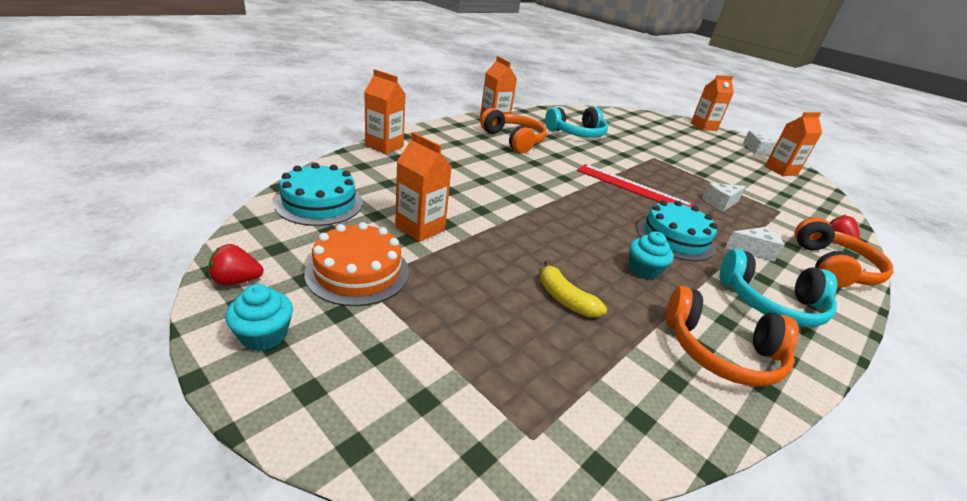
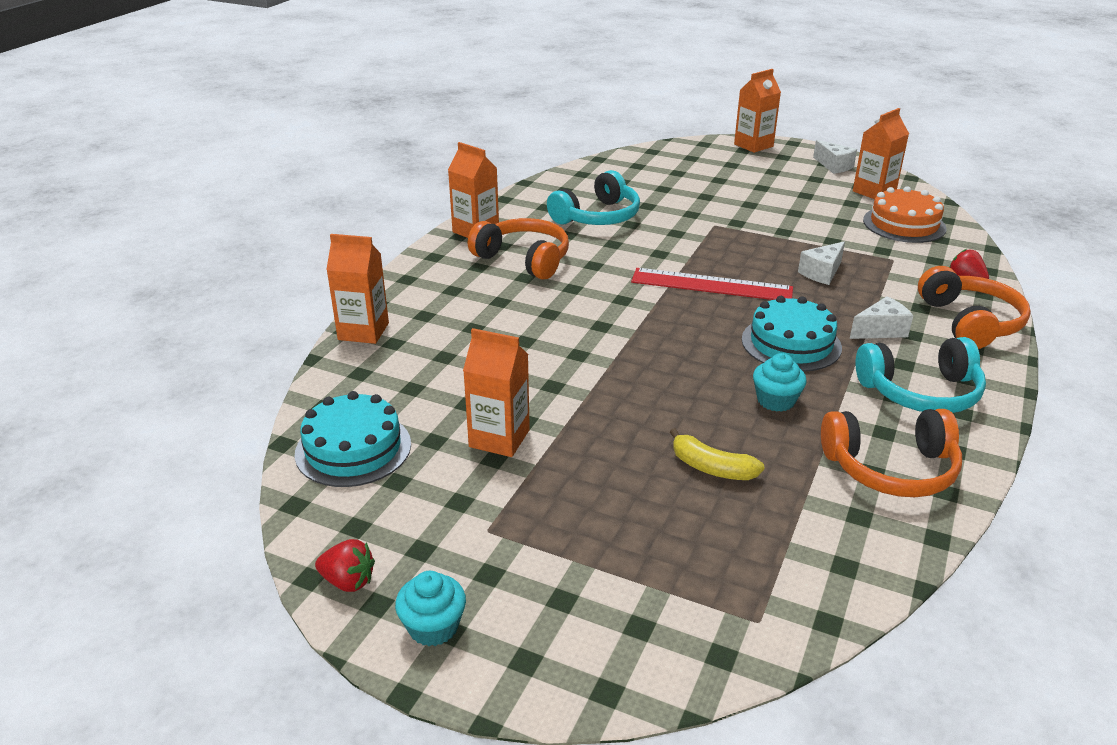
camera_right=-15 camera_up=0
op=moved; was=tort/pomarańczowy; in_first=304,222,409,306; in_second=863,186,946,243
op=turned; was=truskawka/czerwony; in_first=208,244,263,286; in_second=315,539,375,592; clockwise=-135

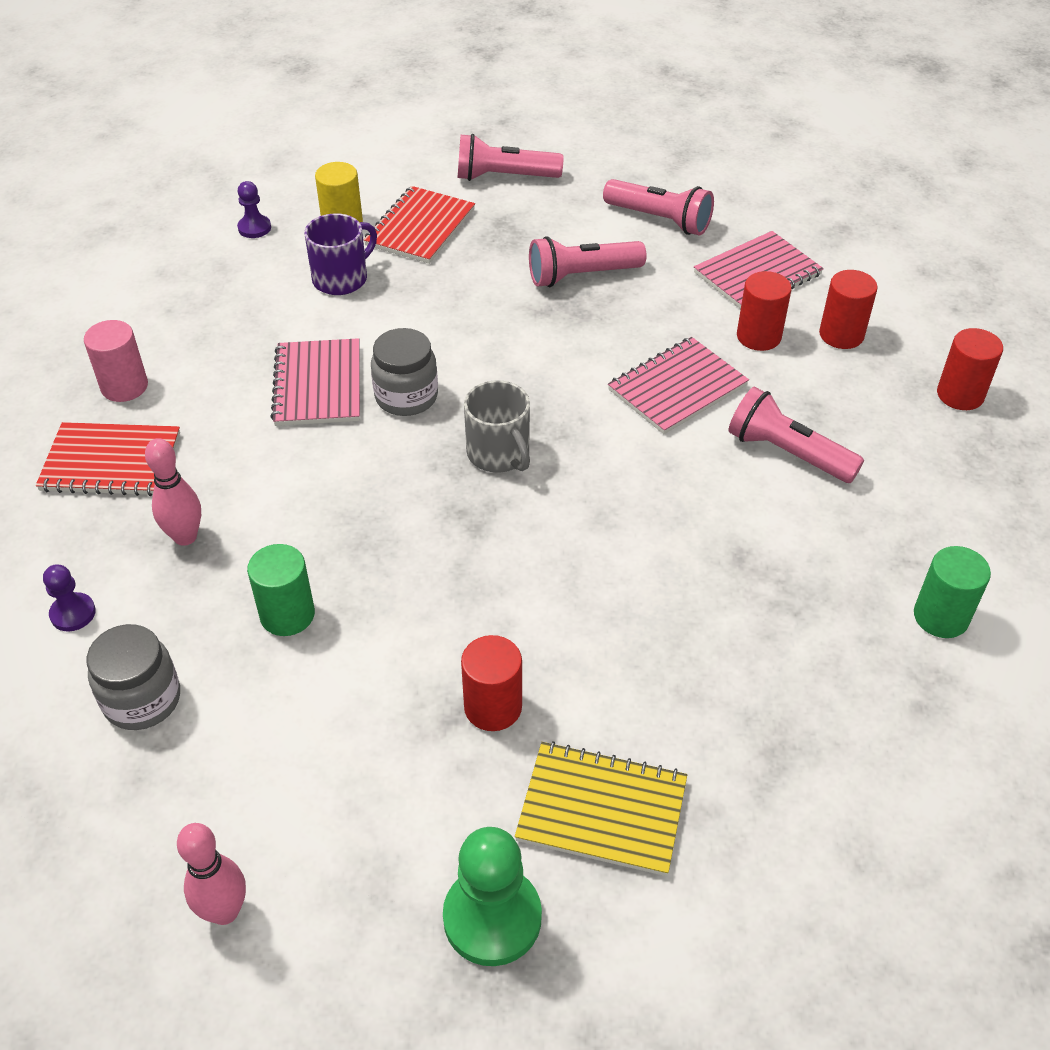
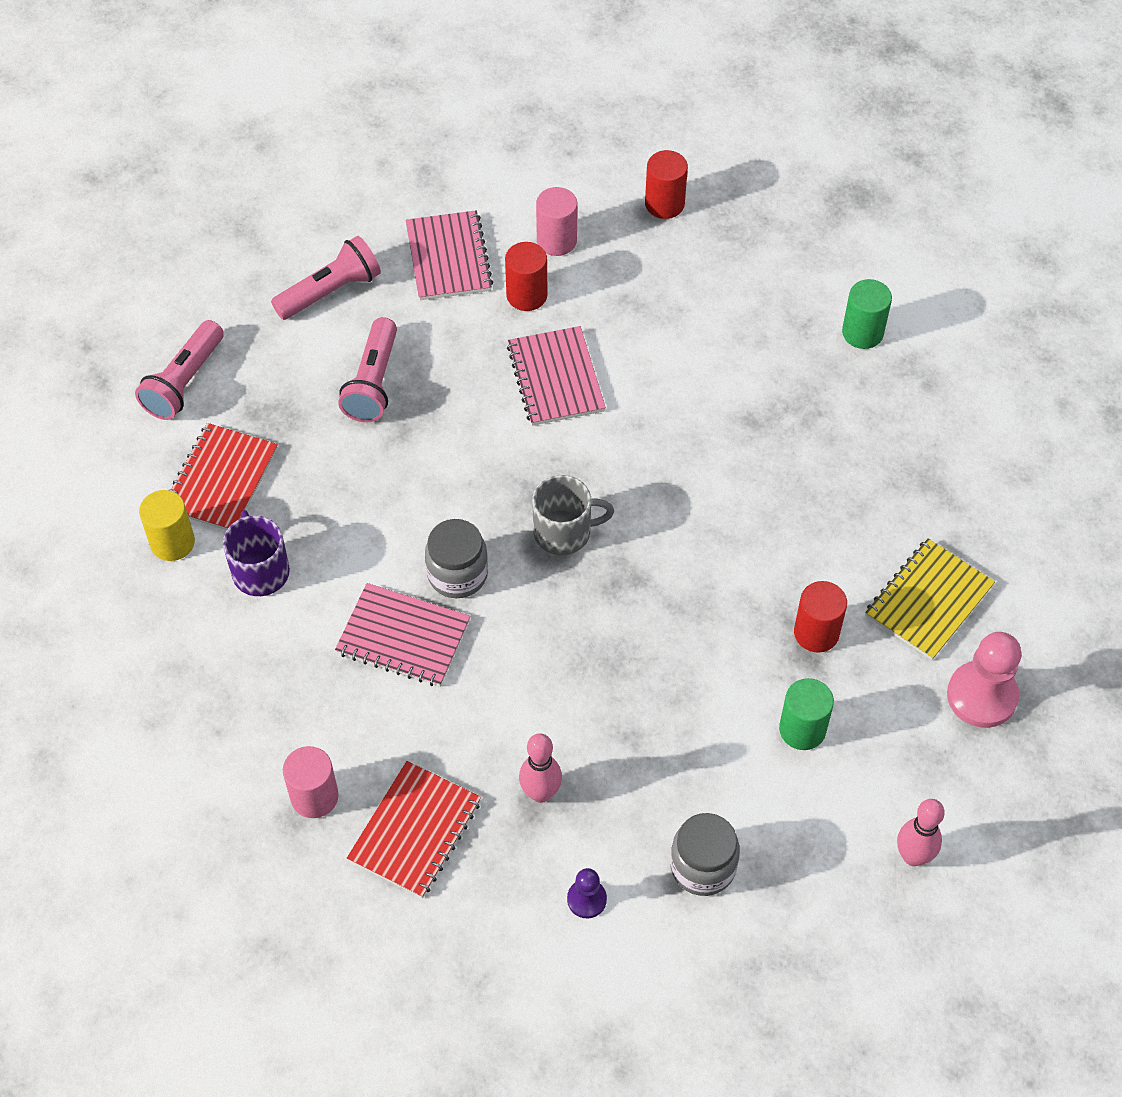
camera_right=-65 camera_up=10
op=removed; was=pionek/fioletowy; in_first=237,181,271,238
op=removed; was=latarka/różowy; in_first=728,387,864,483
op=moved; was=walec/zielony; in_first=247,544,315,636; in_second=779,678,834,750
op=recoloured; was=pionek/zielony; now=pionek/różowy; in_first=443,827,542,966; in_second=947,632,1021,728
op=recoloured; was=walec/czerwony; now=walec/różowy; in_first=819,270,878,349; in_second=536,187,577,256
op=turned; was=zeszyt/czerwony; in_first=363,186,475,264; in_second=169,423,278,530; clockwise=60

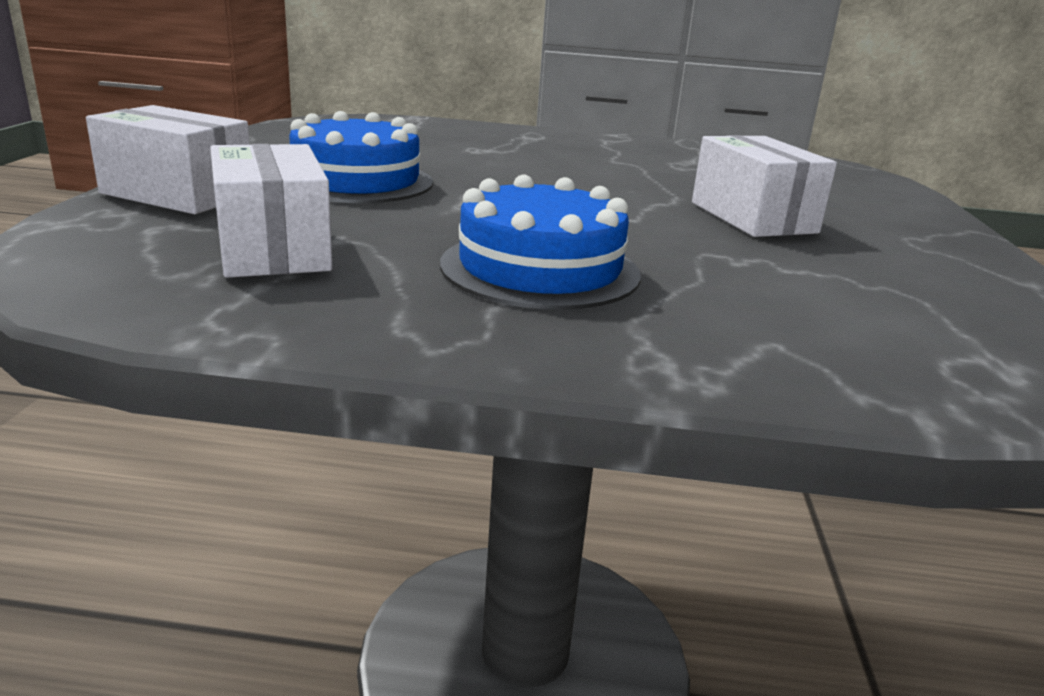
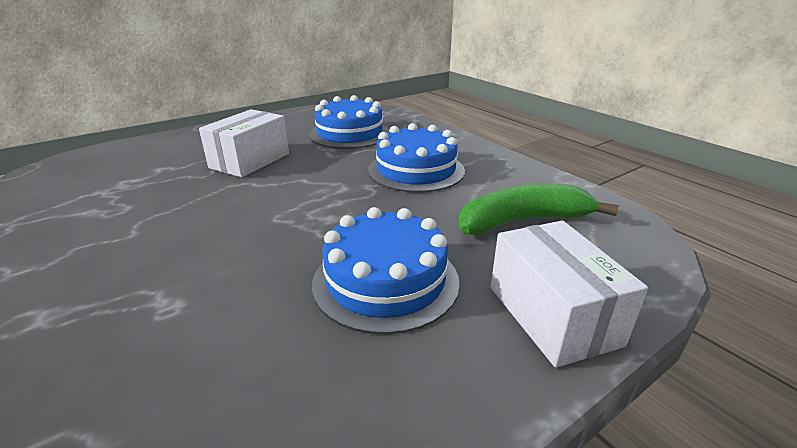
camera_right=-130 camera_up=5
op=added; now=tort/niebieski; in_second=309,95,389,149
op=replaced; was=pudełko/biały; now=banan/zielony; in_first=210,144,332,278; in_second=459,184,619,235

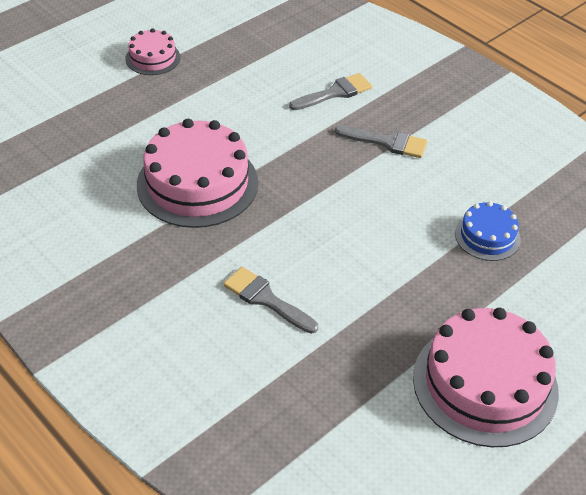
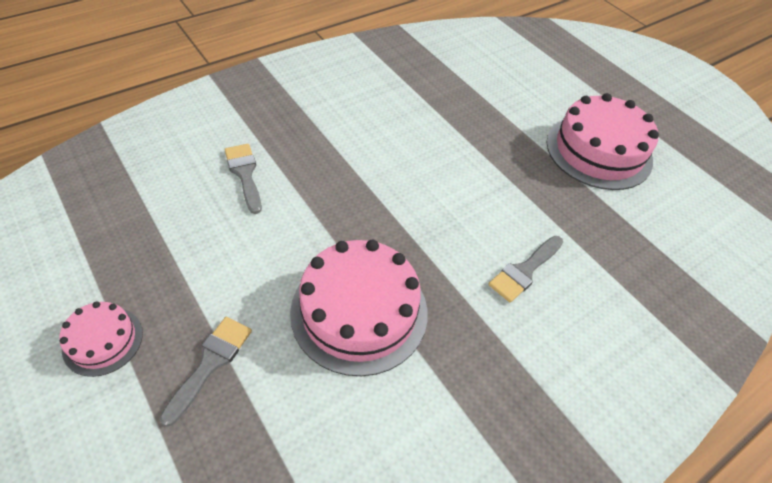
camera_right=-85 camera_up=5
op=removed; was=tort/niebieski; in_first=455,201,521,261
op=moved; was=pędzel/szary; in_first=335,125,427,158; in_second=160,317,252,427

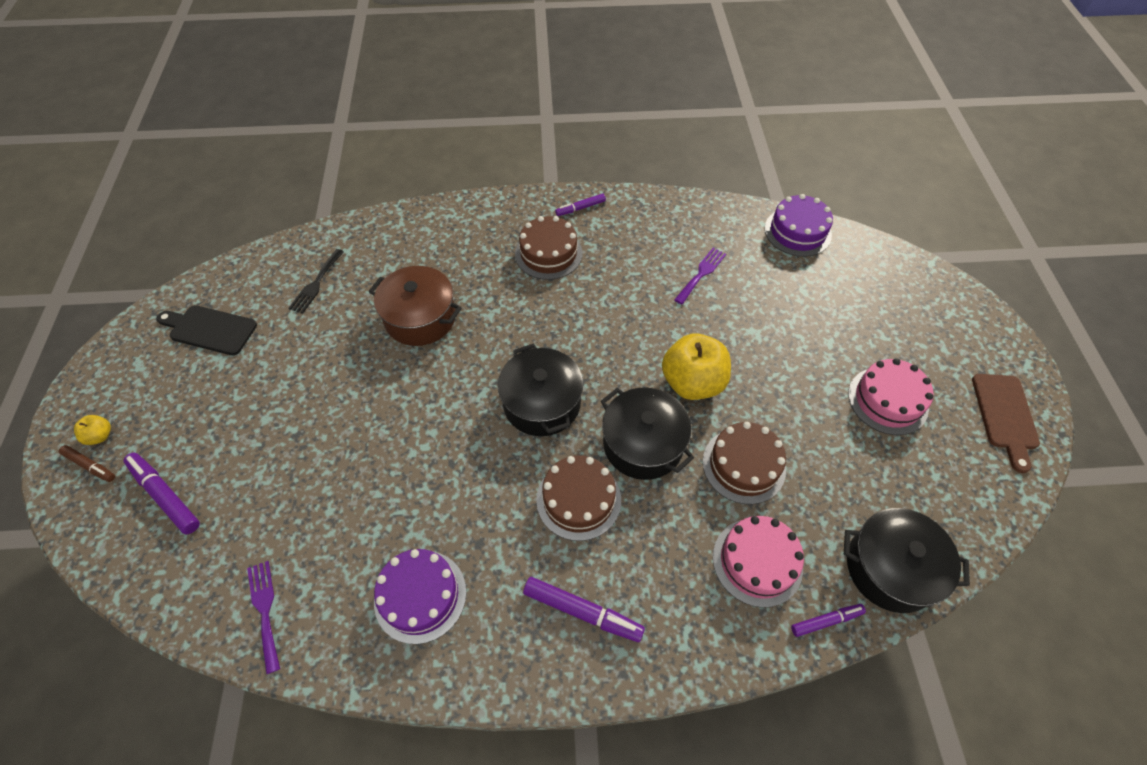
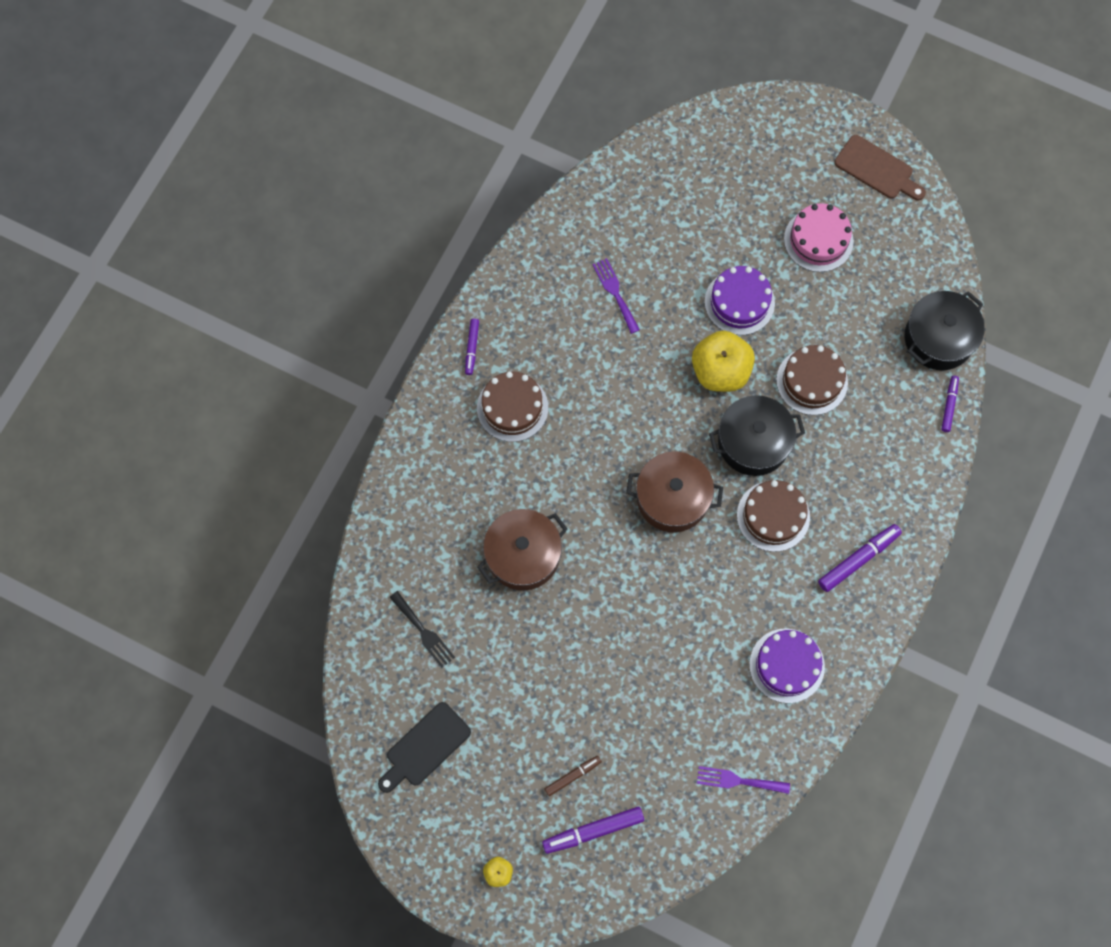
camera_right=-60 camera_up=15
op=removed; was=tort/różowy; in_first=713,516,804,608
op=moved; was=flamaster/brązowy; in_first=59,445,115,482; in_second=544,756,602,796
op=moved; was=tort/fioletowy; in_first=765,194,833,257; in_second=705,266,775,335
op=recoloured; was=garnek/czarny; now=garnek/brązowy; in_first=498,343,583,436; in_second=626,451,723,532

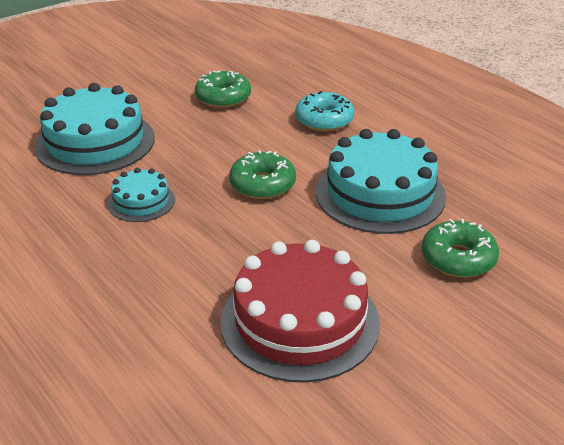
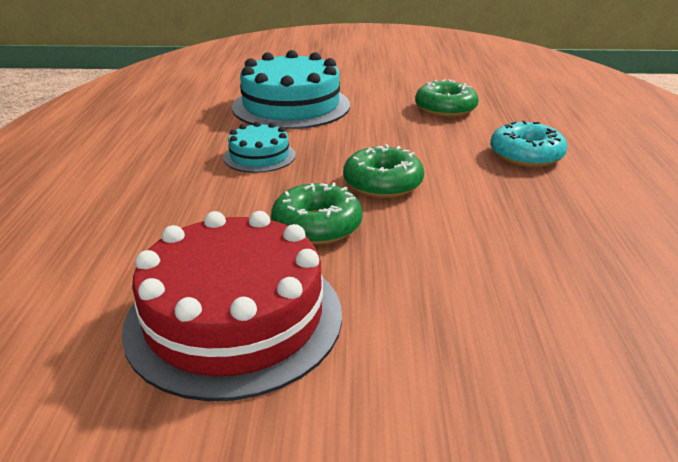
camera_right=40 camera_up=-5
op=removed; was=tort/turkusowy; in_first=316,129,446,234
op=moved; was=donut/zielony; in_first=422,219,499,278; in_second=271,183,363,245

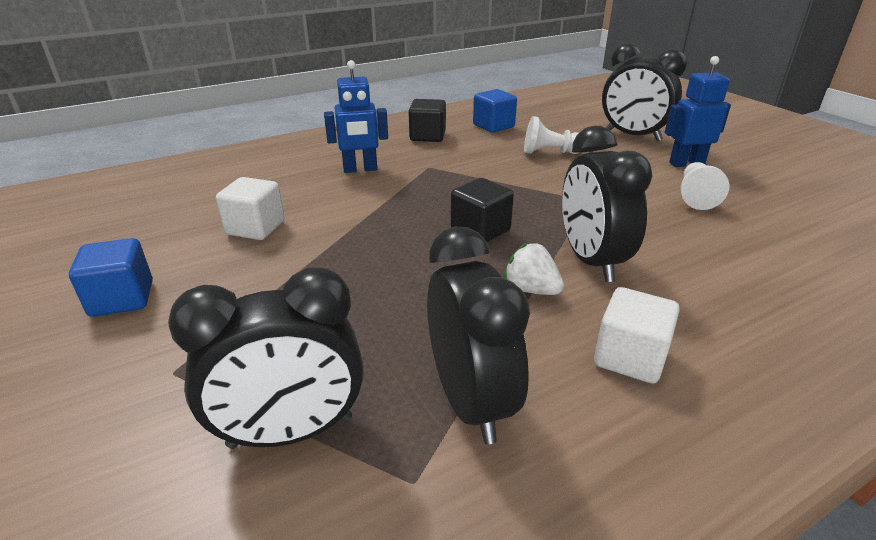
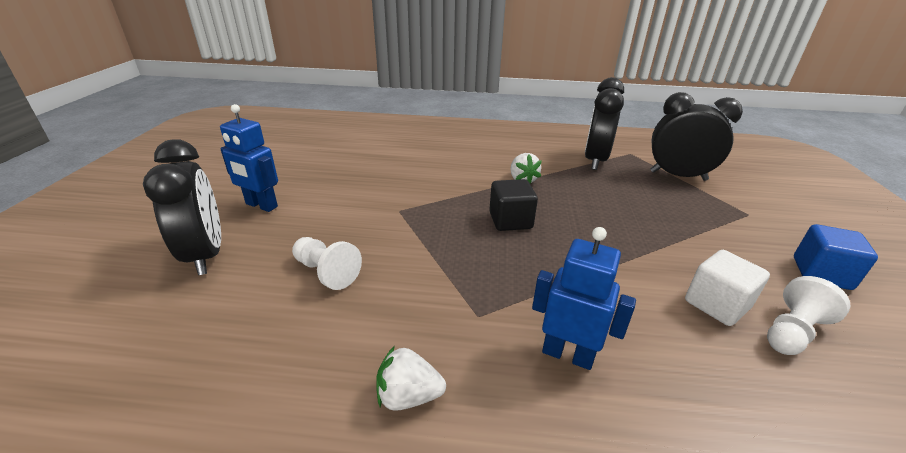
camera_right=-145 camera_up=0
op=removed; was=sześcian/niebieski; in_first=473,89,517,133
op=removed; was=budzik/czarny; in_first=562,126,653,282
op=removed; was=sześcian/biały; in_first=594,287,680,384
op=moved; was=pionek/biały; in_first=680,162,729,210; in_second=767,276,851,355
op=replaced; was=sześcian/czarny; now=truskawka/biały; in_first=409,99,446,142; in_second=376,346,446,411

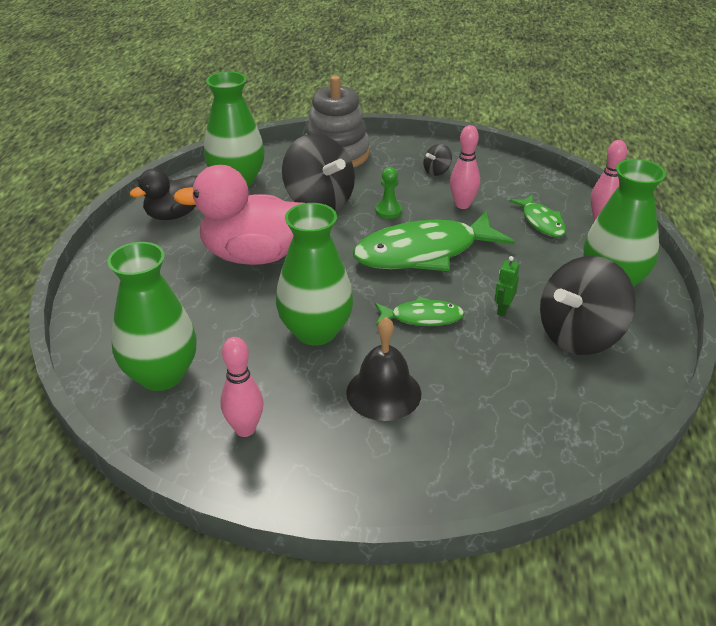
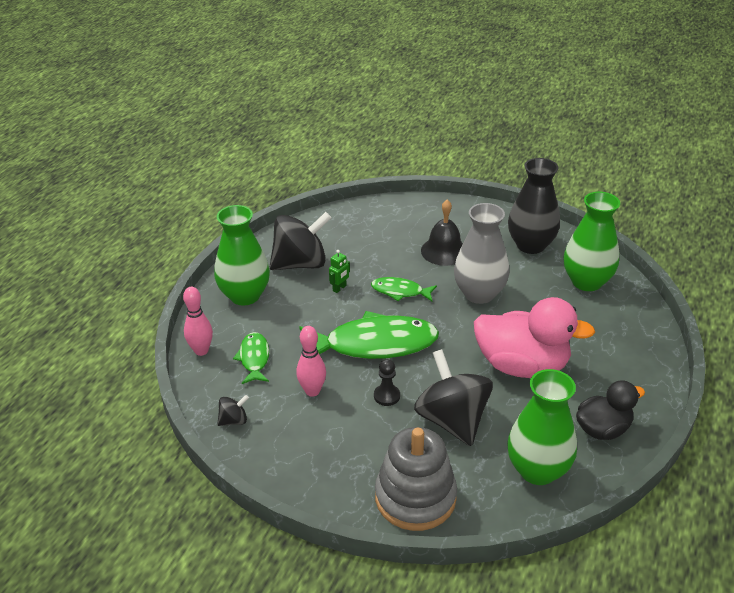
camera_right=-165 camera_up=0
op=moved; was=bączek/czarny; in_first=423,144,452,176; in_second=217,395,249,426
op=replaced; was=kręgiel/różowy; now=wazon/czarny; in_first=221,337,263,437; in_second=508,158,560,254
op=recoloured; was=wazon/zielony; now=wazon/szary; in_first=276,203,353,345; in_second=454,203,509,304
op=recoloured; was=pionek/zielony; now=pionek/czarny; in_first=375,167,402,219; in_second=374,359,400,406

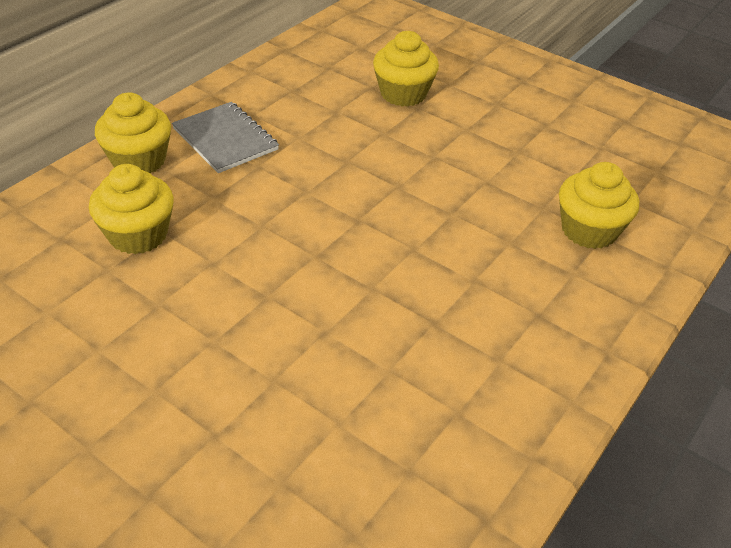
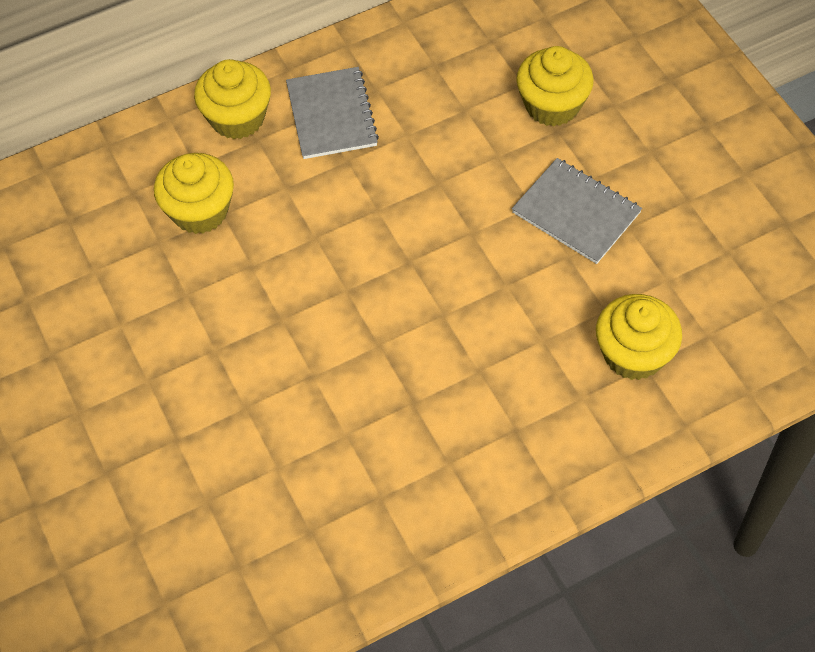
camera_right=30 camera_up=15
op=added; now=zeszyt/szary; in_second=512,158,642,264

